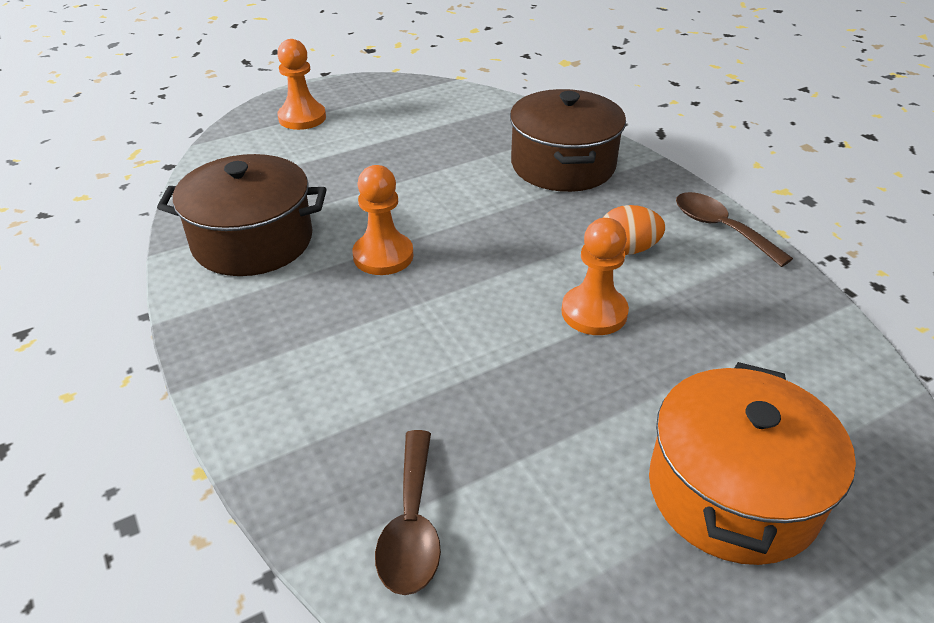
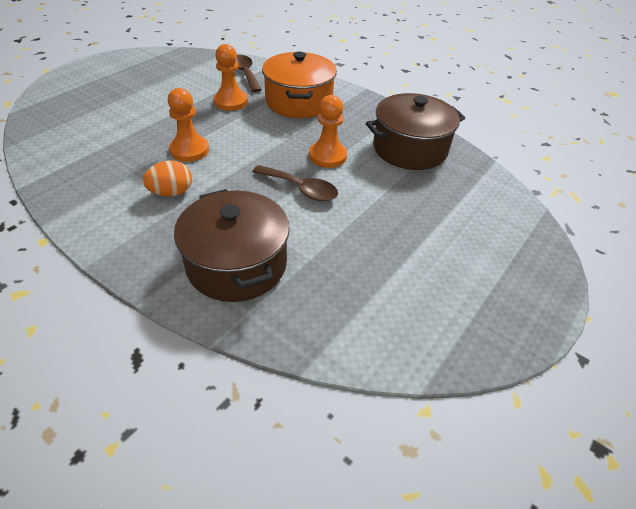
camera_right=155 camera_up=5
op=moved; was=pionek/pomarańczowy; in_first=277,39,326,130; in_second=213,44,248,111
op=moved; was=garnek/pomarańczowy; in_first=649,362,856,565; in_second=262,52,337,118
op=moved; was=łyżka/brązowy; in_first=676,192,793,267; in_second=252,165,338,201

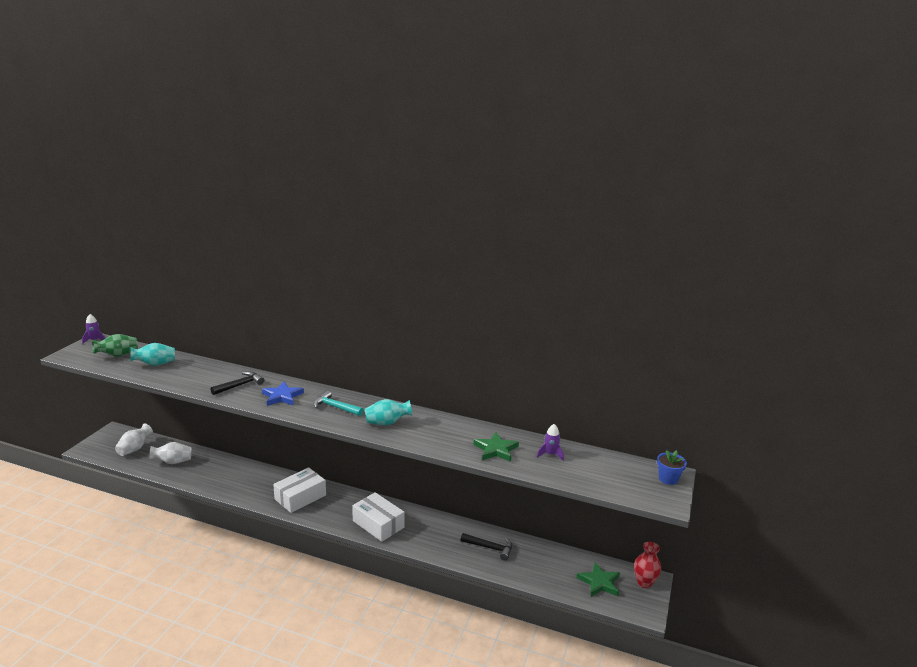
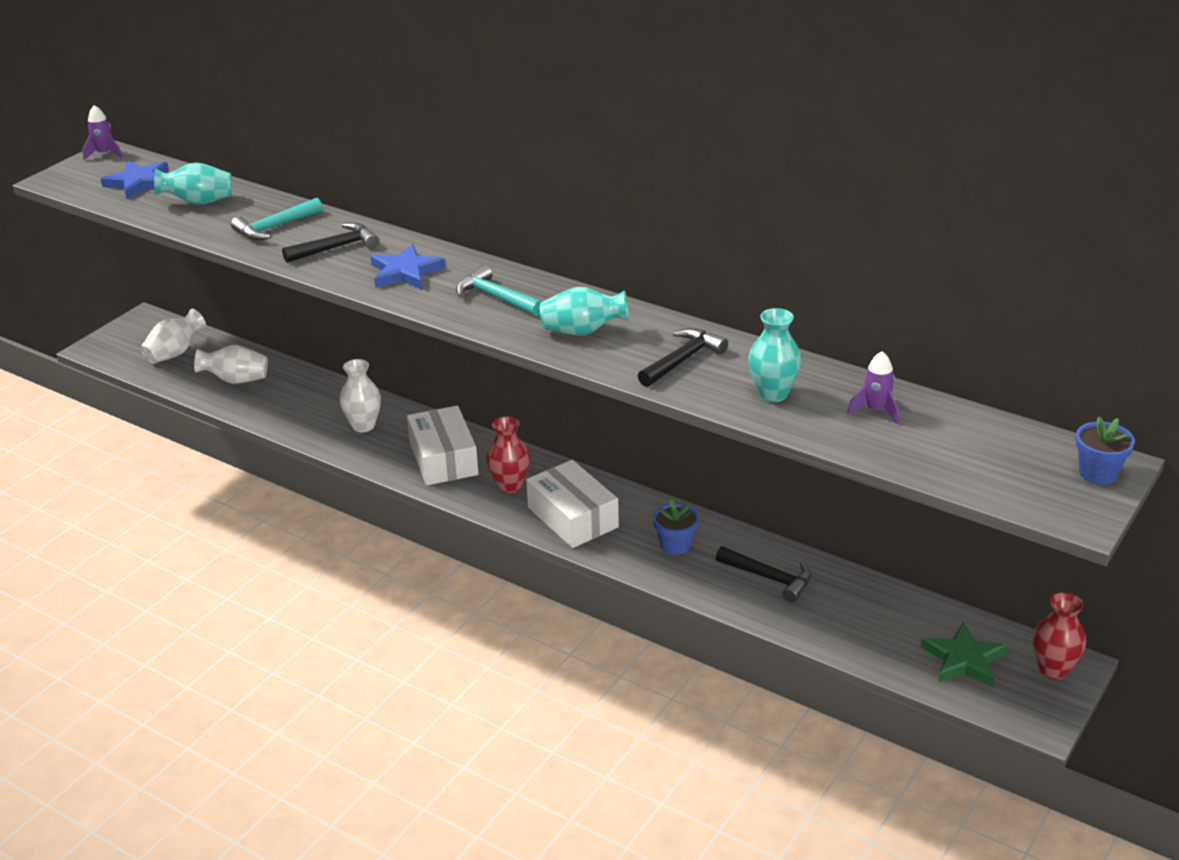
camera_right=15 camera_up=10
op=added; now=młotek/turkusowy; in_second=231,198,323,240
op=added; now=wazon/biały; in_second=339,359,381,432
op=added; now=wazon/czerwony; in_second=486,416,530,493
op=added; now=młotek/czarny; in_second=638,328,728,387
op=added; now=doniczka/niebieski; in_second=653,499,699,555
op=replaced; was=wazon/zielony; now=gwiazda/niebieski; in_first=92,334,138,357; in_second=101,161,169,199
op=replaced; was=gwiazda/zielony; now=wazon/turkusowy; in_first=473,432,519,462; in_second=748,308,801,402
op=turned; was=pudełko/biały; in_first=273,467,326,513; in_second=407,406,478,485; clockwise=-75

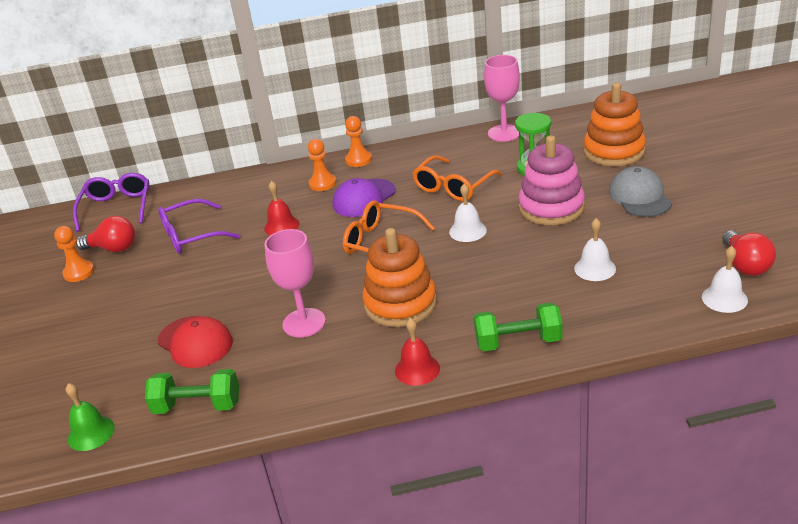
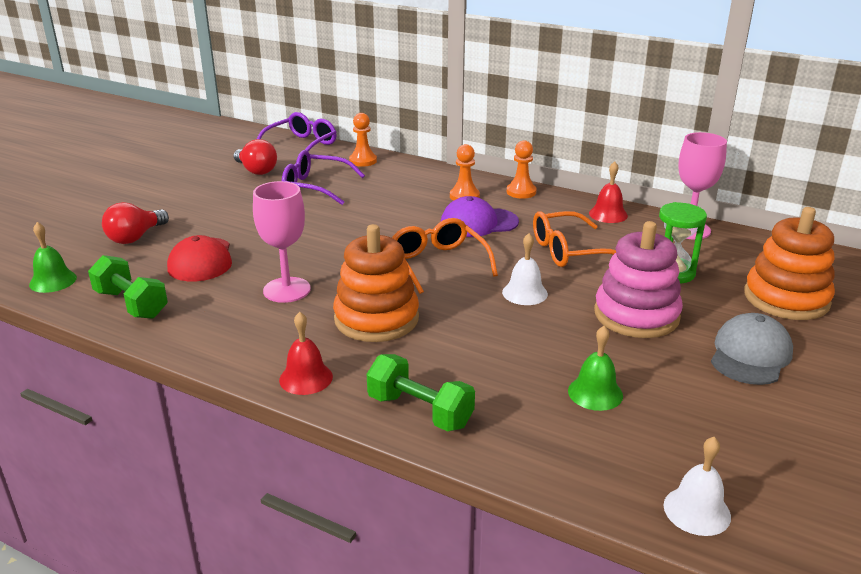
camera_right=35 camera_up=-5
op=moved; was=pionek/pomarańczowy; in_first=54,226,94,282; in_second=349,113,377,167
op=moved; was=dzwonek/czerwony; in_first=264,181,299,235; in_second=589,161,628,223
op=moved; was=żarówka/czerwony; in_first=722,230,776,276; in_second=102,202,169,244
op=recoloured; was=dzwonek/biały; now=dzwonek/zielony; in_first=574,218,616,281; in_second=568,326,623,411

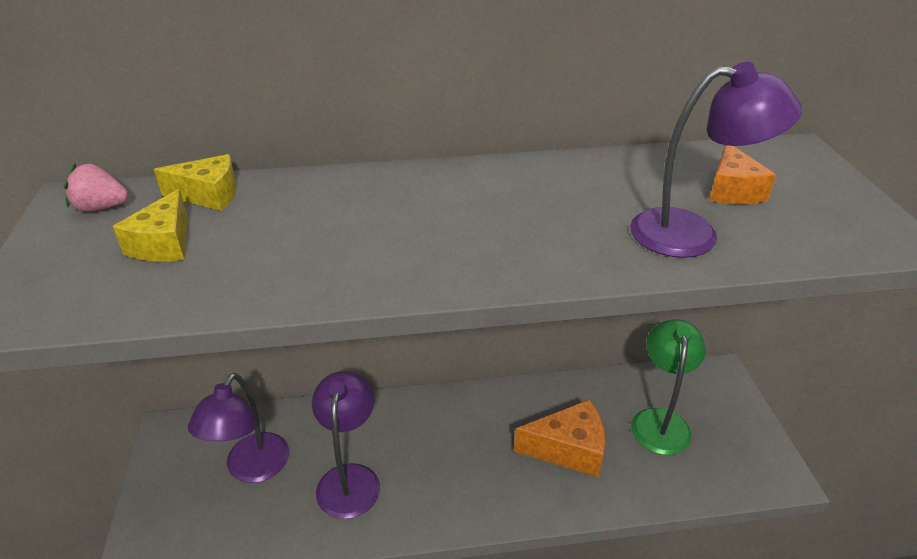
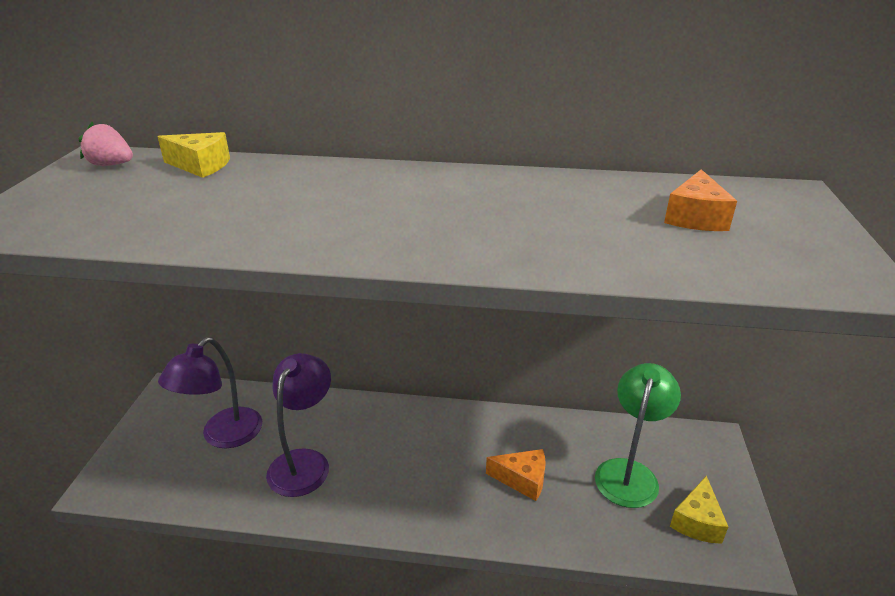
camera_right=15 camera_up=-5
op=removed; was=lampka/fioletowy; in_first=630,62,802,258
op=moved; was=ser/żółty; in_first=113,189,187,262; in_second=670,475,728,544
op=resized; was=ser/pomarańczowy; in_first=514,399,605,477; in_second=486,449,546,501; ratio=0.66

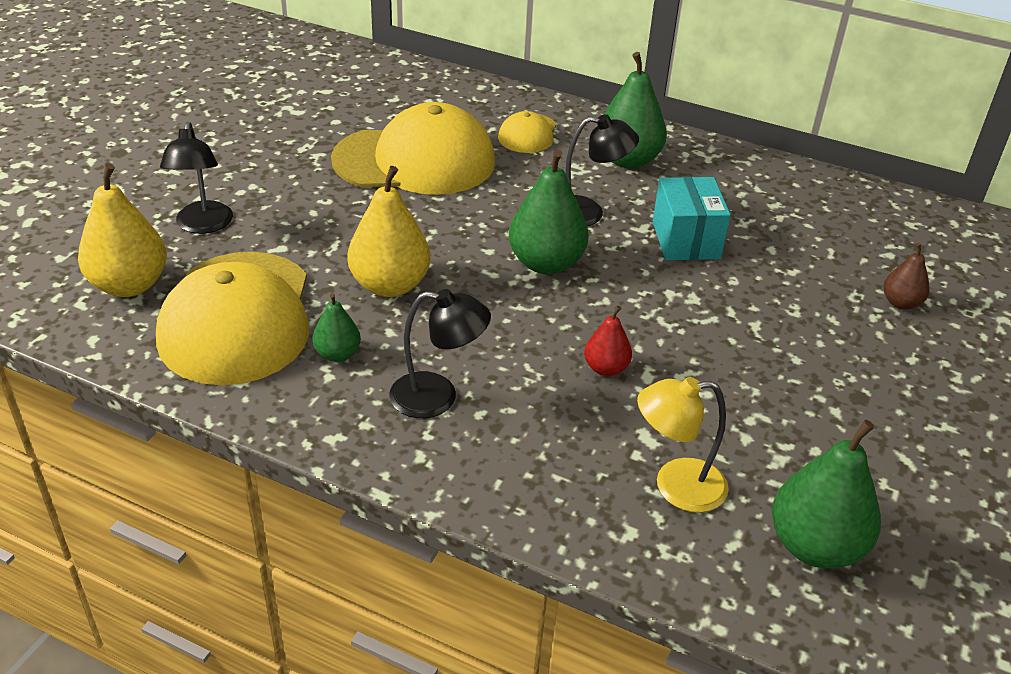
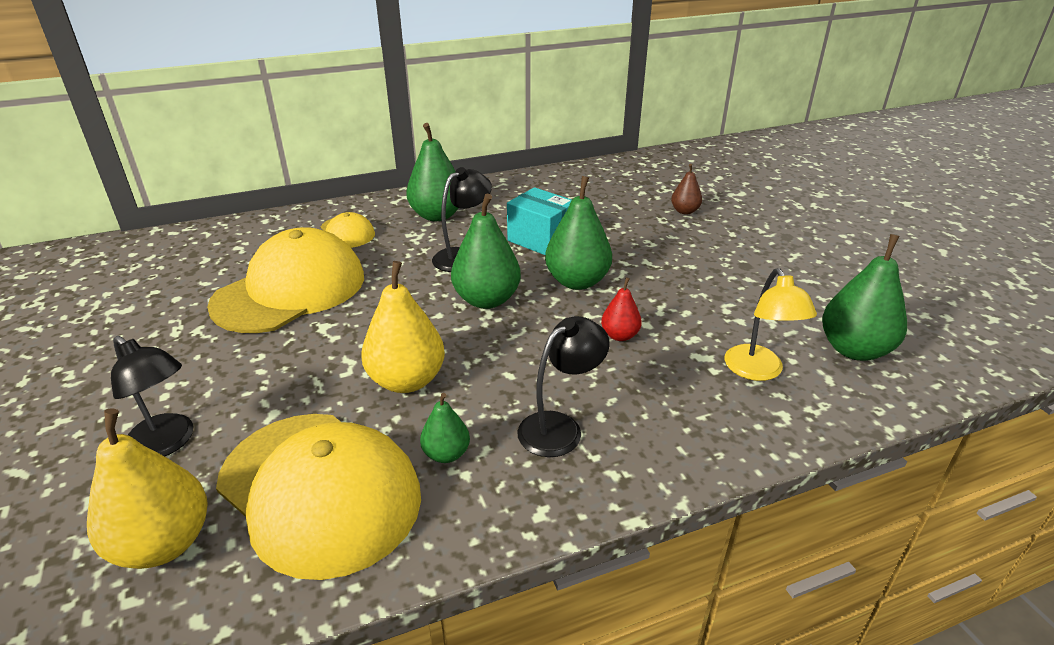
camera_right=-45 camera_up=-5
op=added; now=gruszka/zielony; in_second=545,176,612,290
op=turned; was=lampka/żółty; in_first=637,377,729,512; in_second=725,268,817,381; clockwise=-45

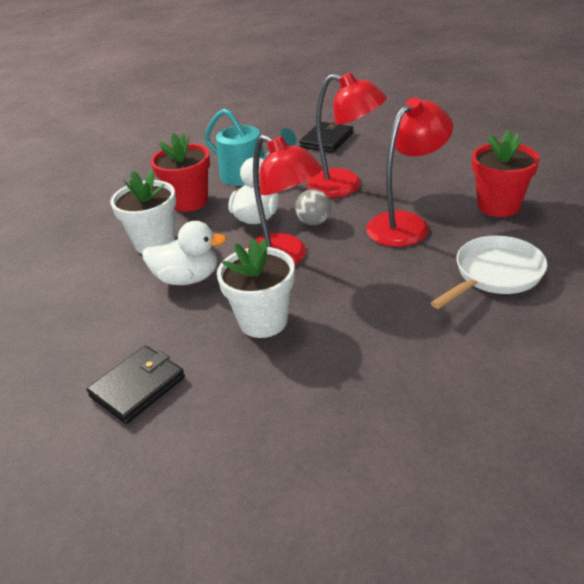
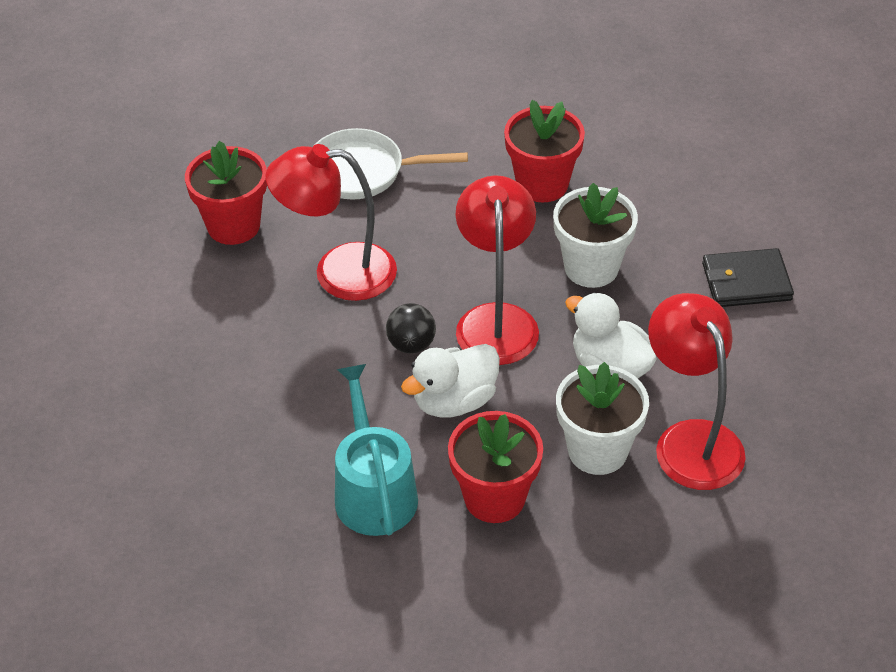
camera_right=-140 camera_up=10
op=removed; was=portfel/czarny; in_first=299,121,353,153
op=added; now=doniczka/czerwony; in_second=504,100,585,203
op=moved; was=lampka/czerwony; in_first=306,72,387,198; in_second=648,293,746,490
op=recoloured; was=piłka/szary; now=piłka/czarny; in_first=295,189,331,225; in_second=386,303,436,354

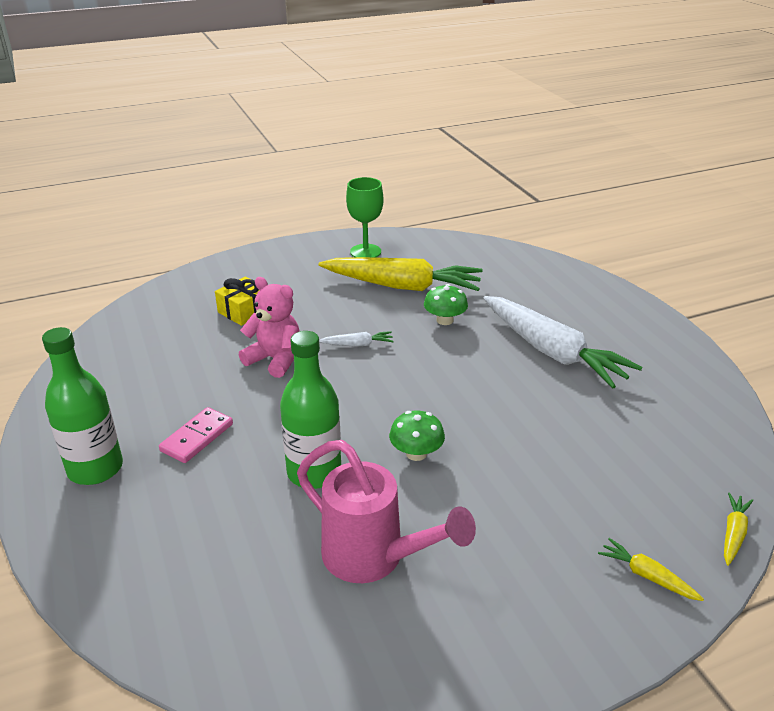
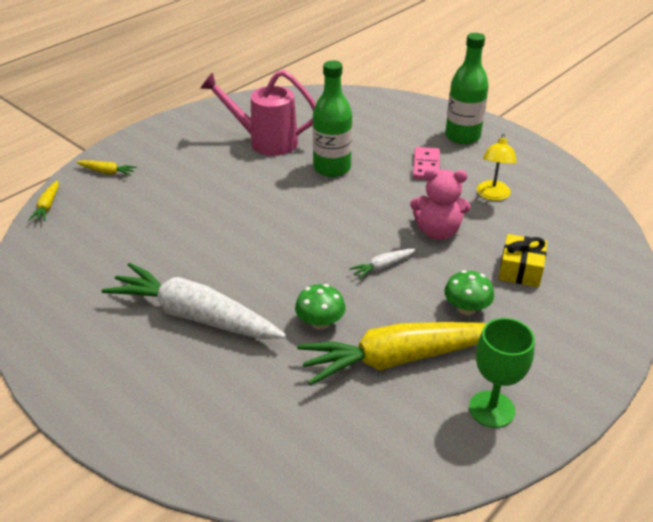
camera_right=155 camera_up=5
op=added; now=lampka/żółty; in_second=477,134,517,201
op=moved; was=grzyb/zielony; in_first=389,411,445,461; in_second=444,270,494,315

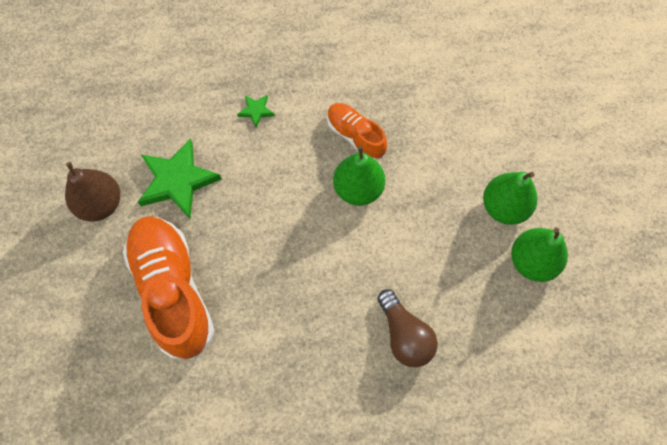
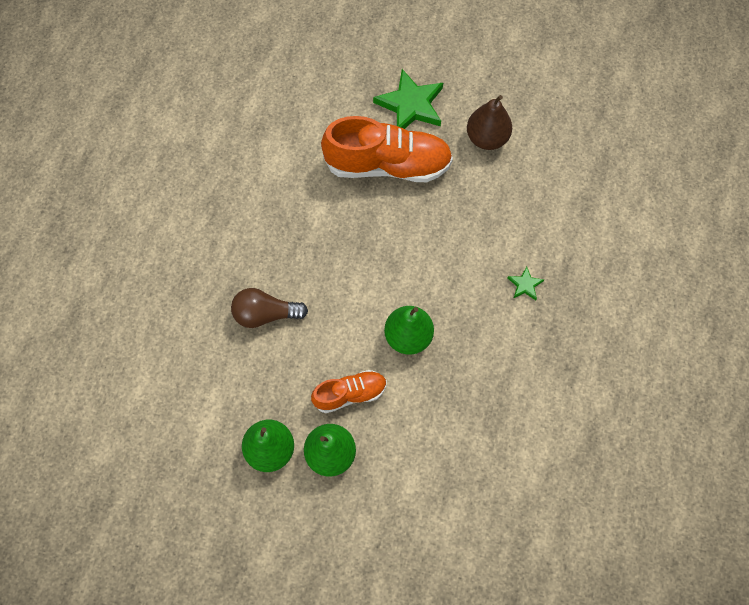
camera_right=115 camera_up=0
op=moved; was=gwiazda/zielony; in_first=138,139,221,219; in_second=373,69,443,129
op=moved; was=but/pomarańczowy; in_first=327,103,387,160; in_second=311,370,387,413

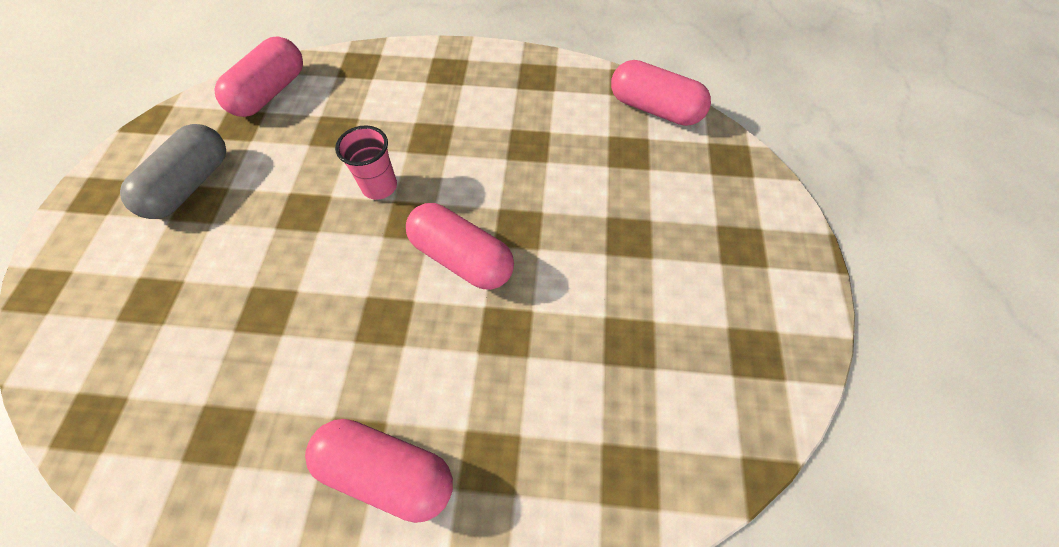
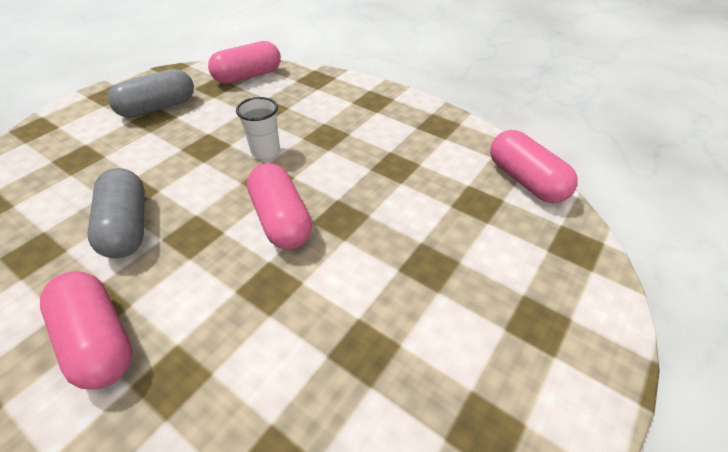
camera_right=30 camera_up=-15
op=added; now=kapsułka/szary; in_second=87,168,145,258
op=recoloured; was=szklanka/różowy; now=szklanka/biały; in_first=335,126,397,200; in_second=236,97,280,159

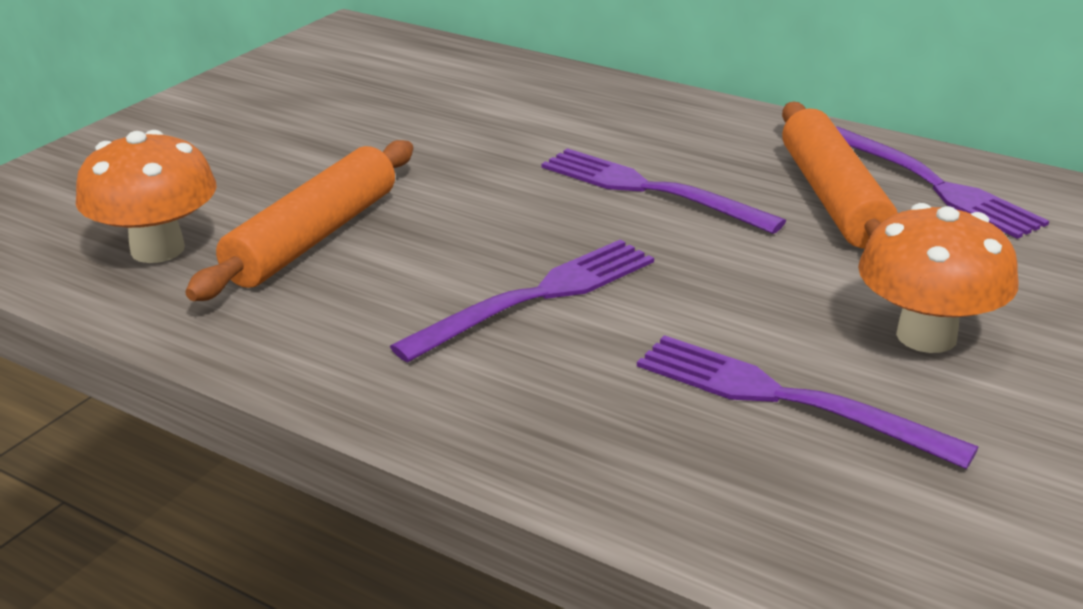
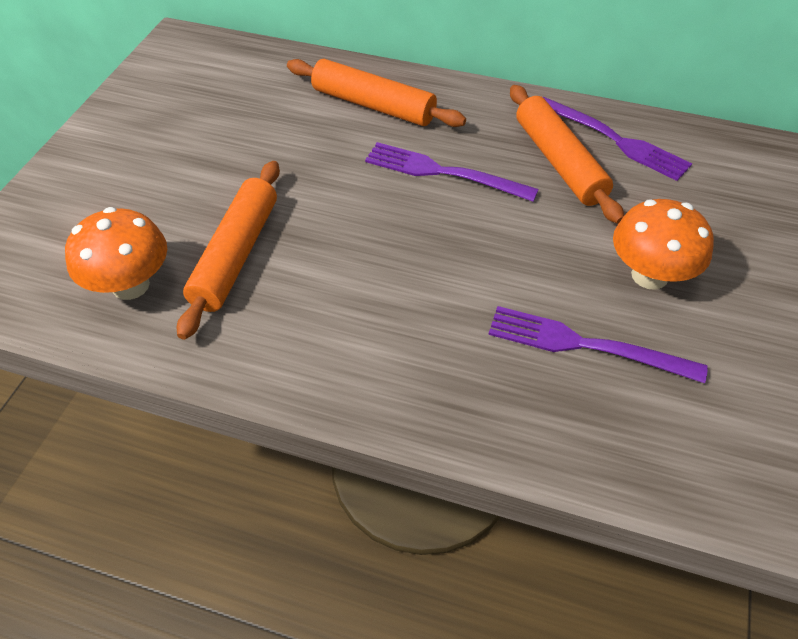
camera_right=-15 camera_up=20
op=removed; was=widelec/fioletowy; in_first=390,240,654,362
op=added; now=wałek do ciasta/pomarańczowy; in_second=287,59,466,127

